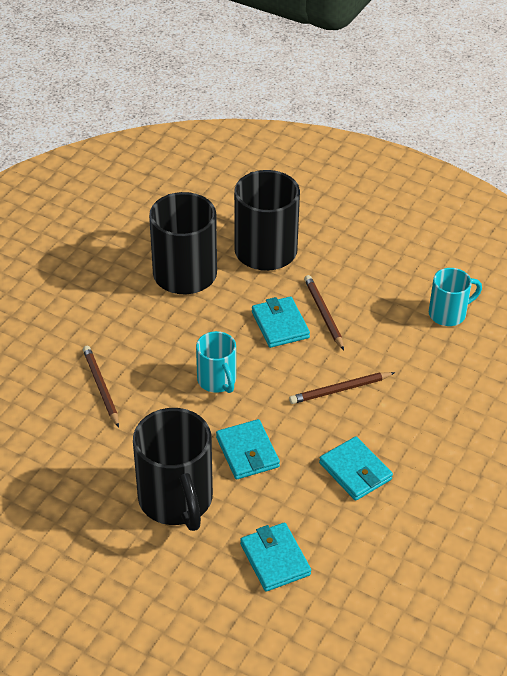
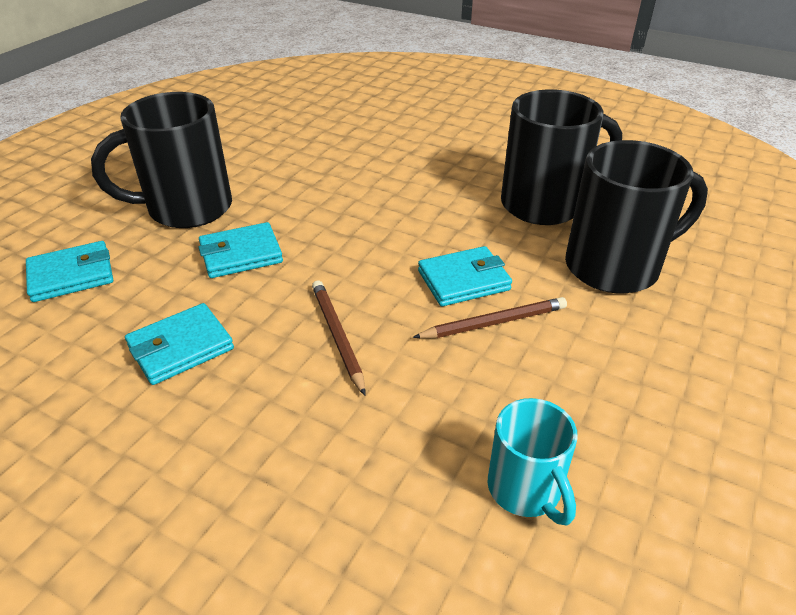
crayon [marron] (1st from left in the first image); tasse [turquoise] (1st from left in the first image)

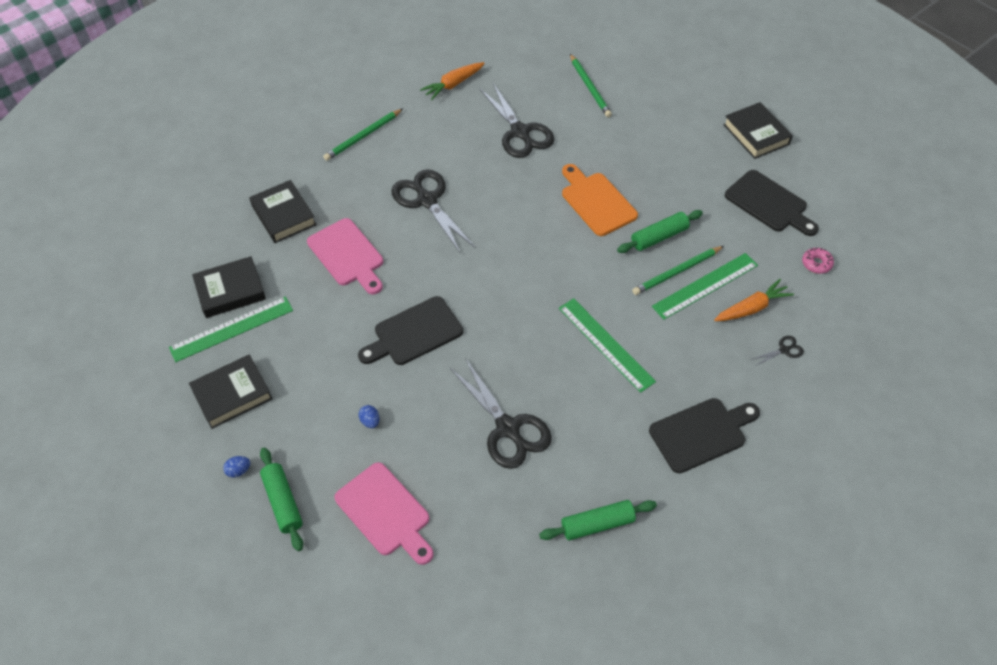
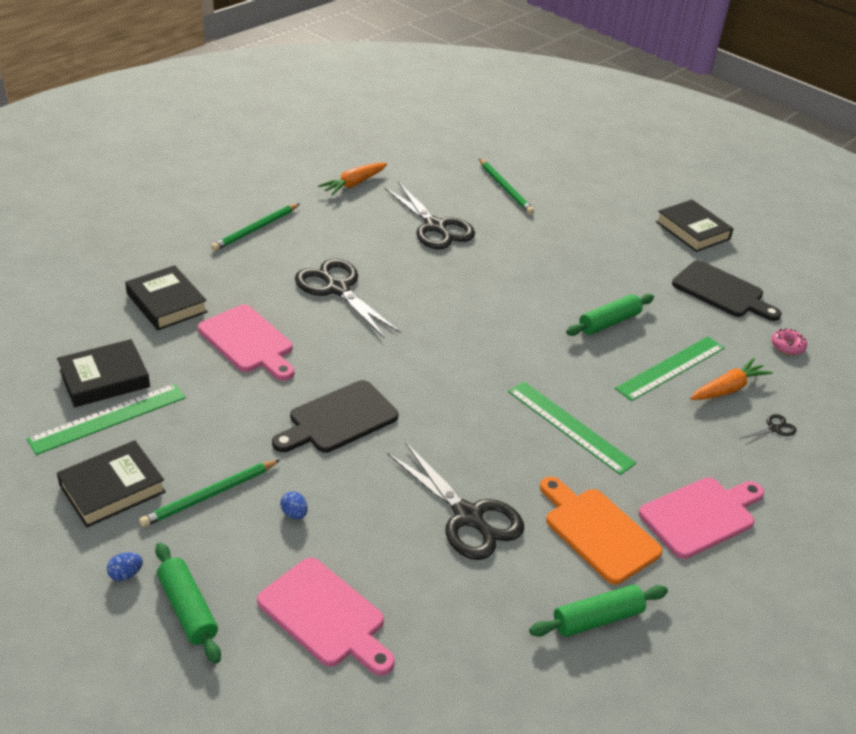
planche à découper [orange]; crayon [vert] (1st from left); planche à découper [rose] (3rd from left)

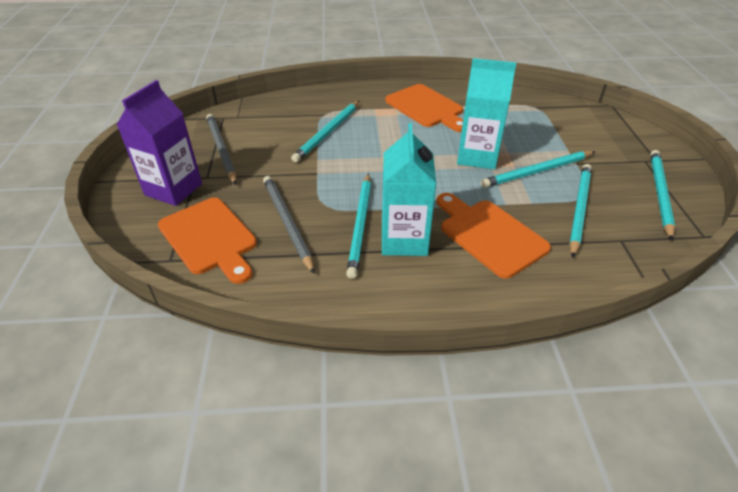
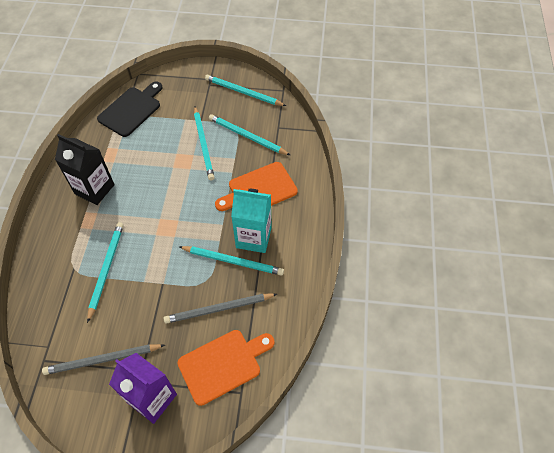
crayon [turquoise] (1st from left); brique de lait [noir]; brique de lait [turquoise] (2nd from left in the first image); planche à découper [noir]

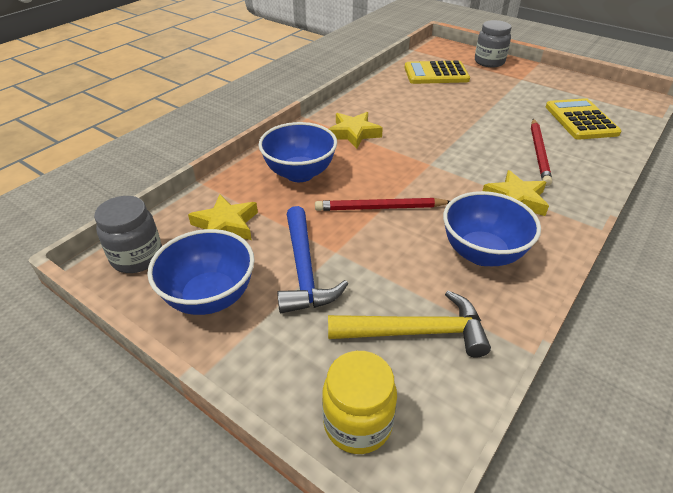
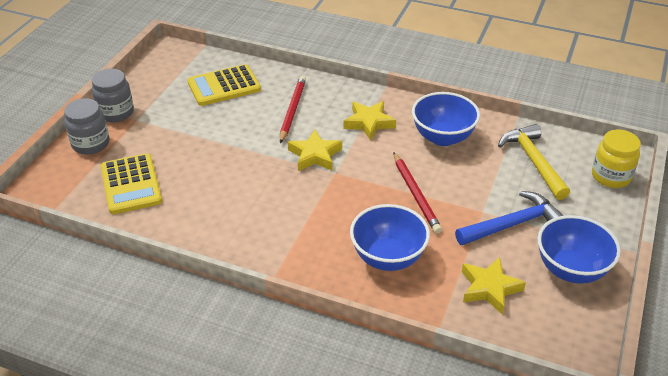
bocal [gris] (2nd from left); étoile [jaune] (1st from left); crayon [rouge] (1st from left)

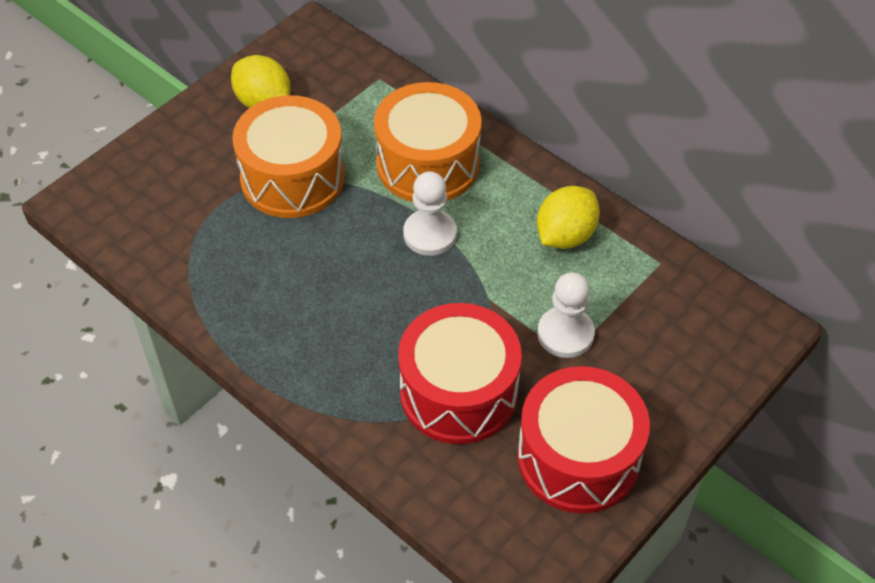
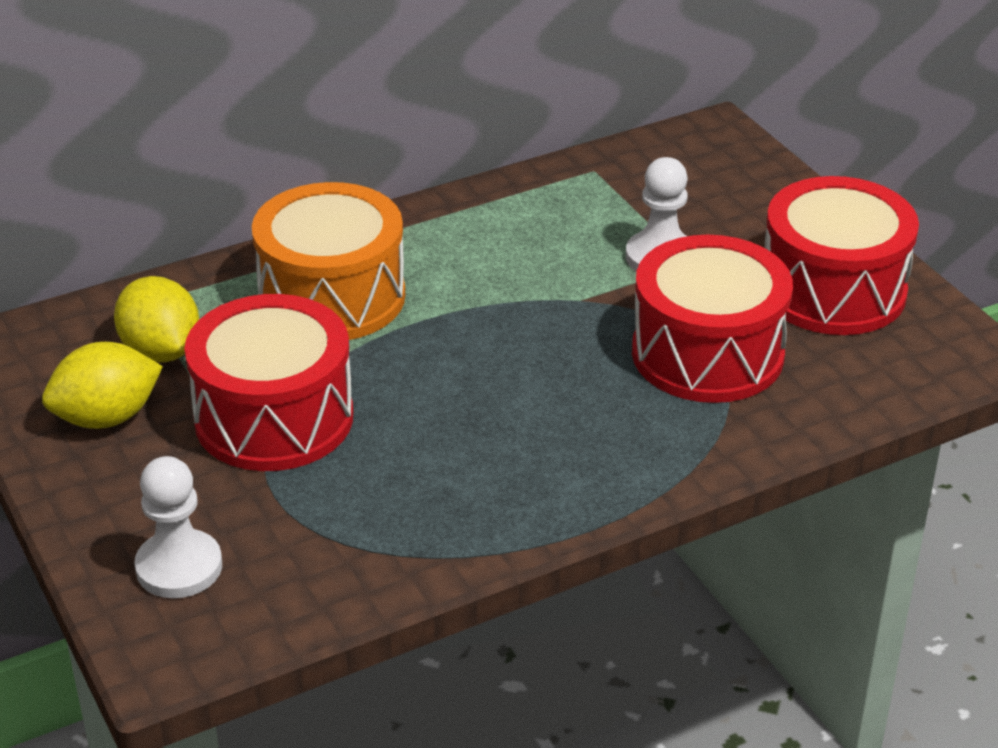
tambour [rouge] (1st from left); pion [blanc] (1st from left); citron [jaune] (2nd from left)

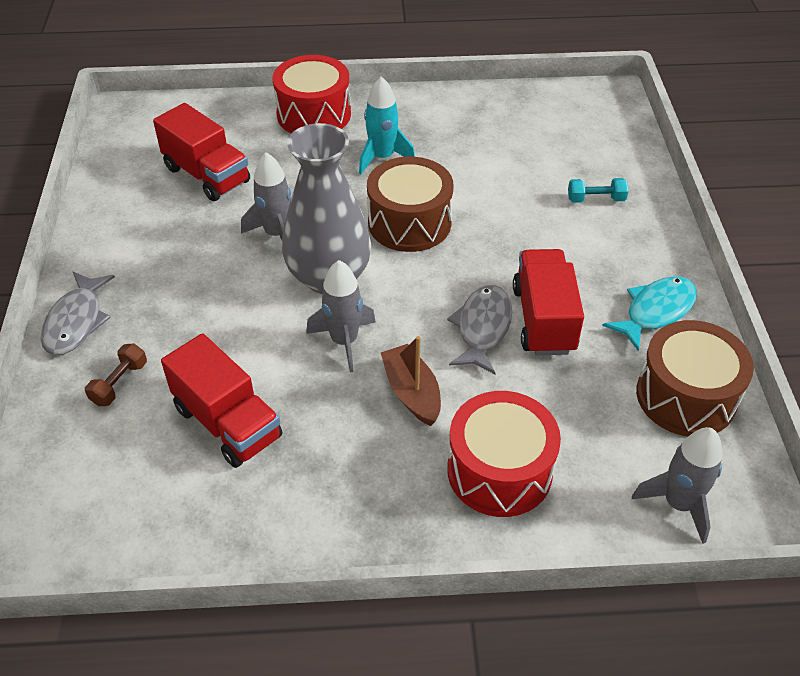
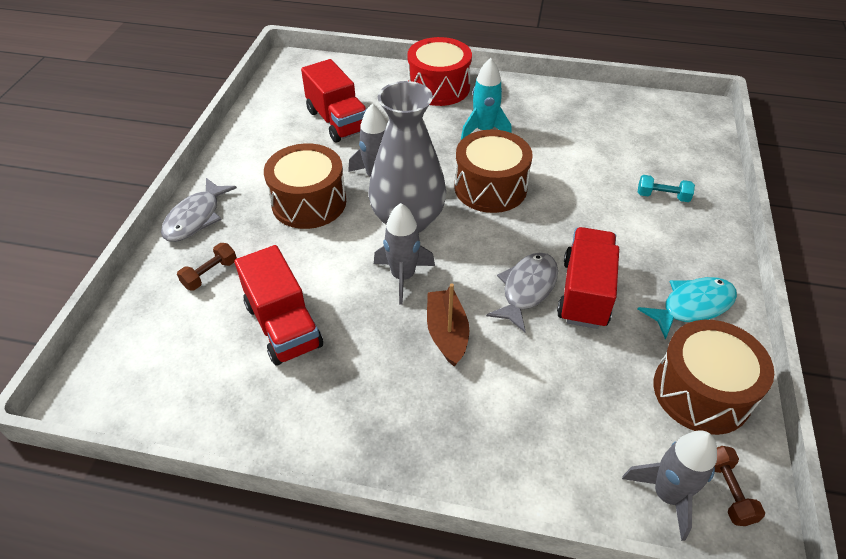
tambour [rouge] (2nd from left in the first image); tambour [marron] (1st from left); haltère [marron] (2nd from left)

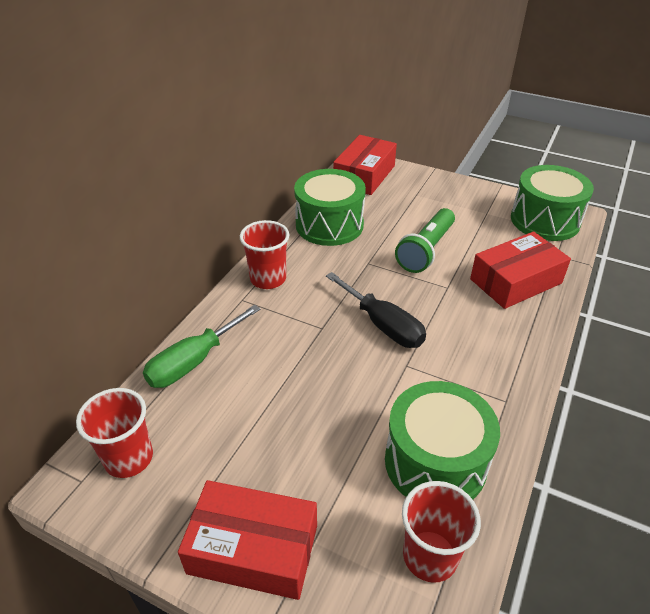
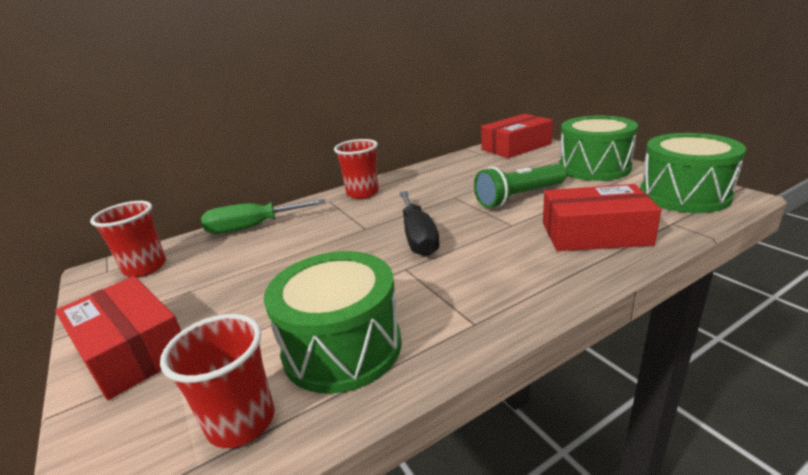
tambour [vert] (2nd from left)

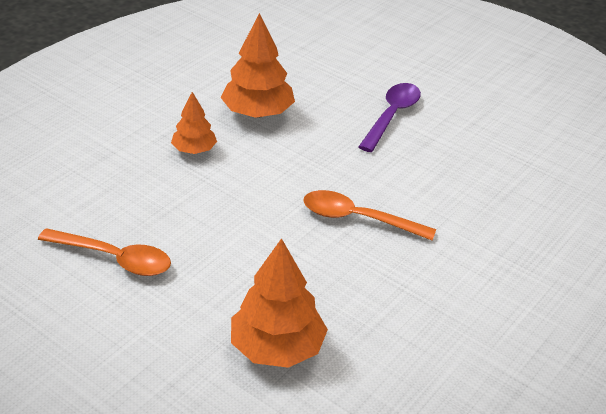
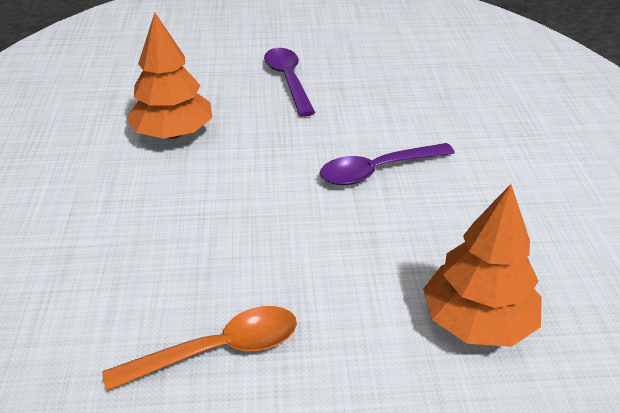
arbre [orange] (1st from left in the first image); cuillère [violet] (2nd from left)

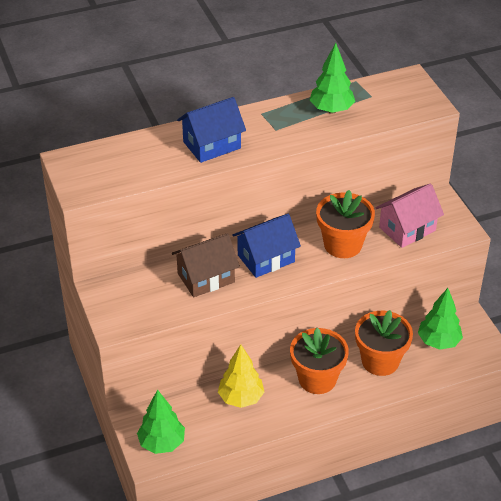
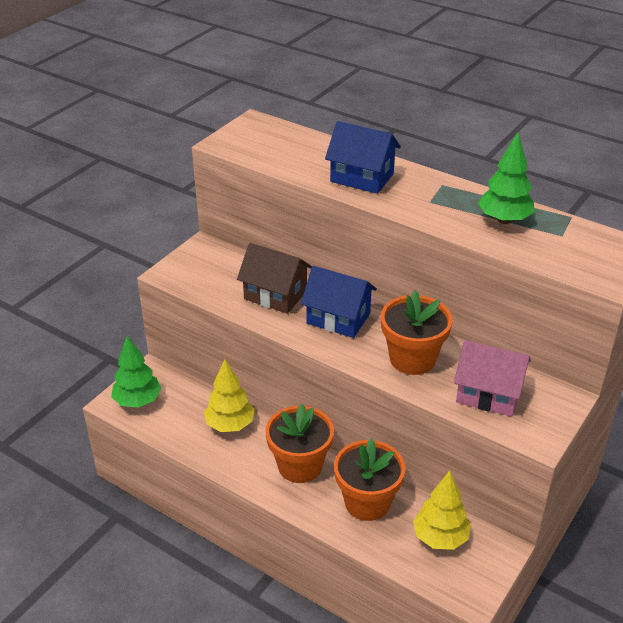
arbre [jaune] (2nd from left)

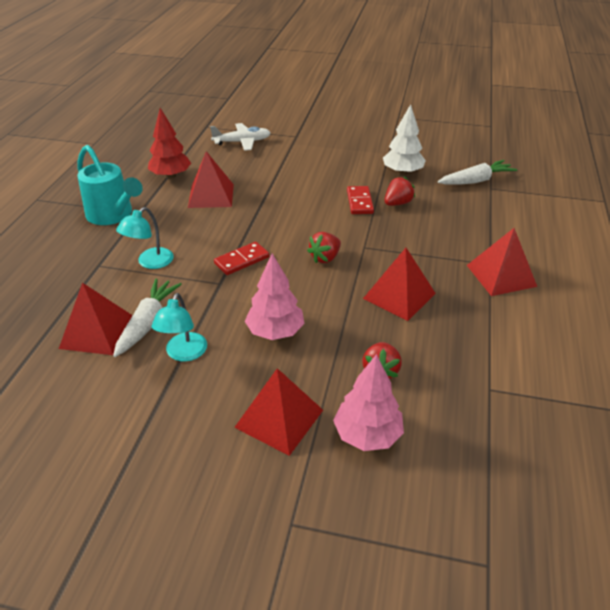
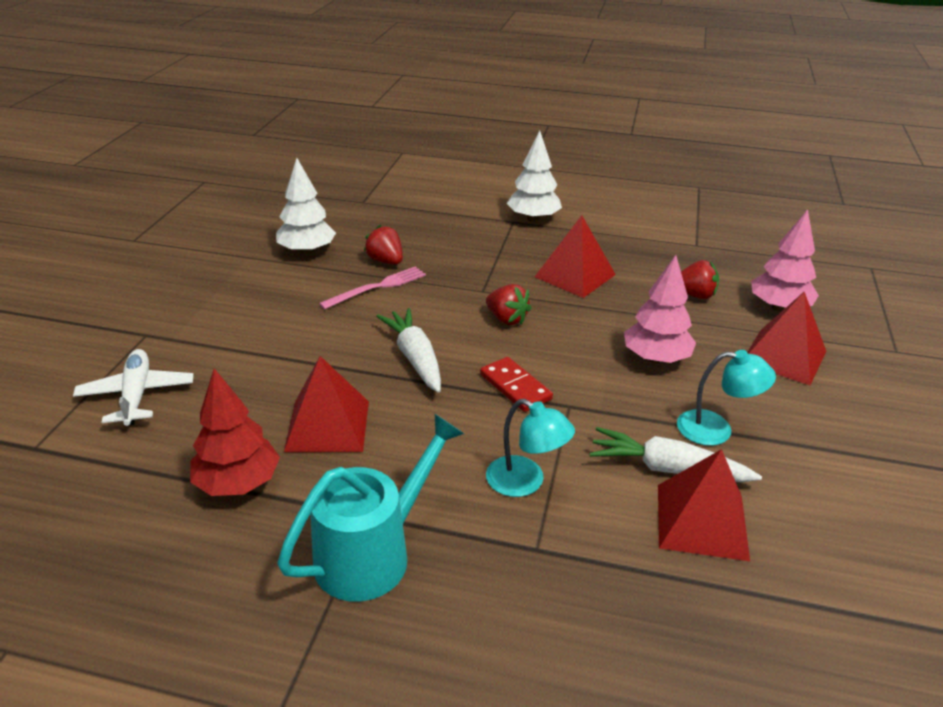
fourchette [rose]; carotte [blanc] (1st from left); arbre [blanc] (2nd from left)

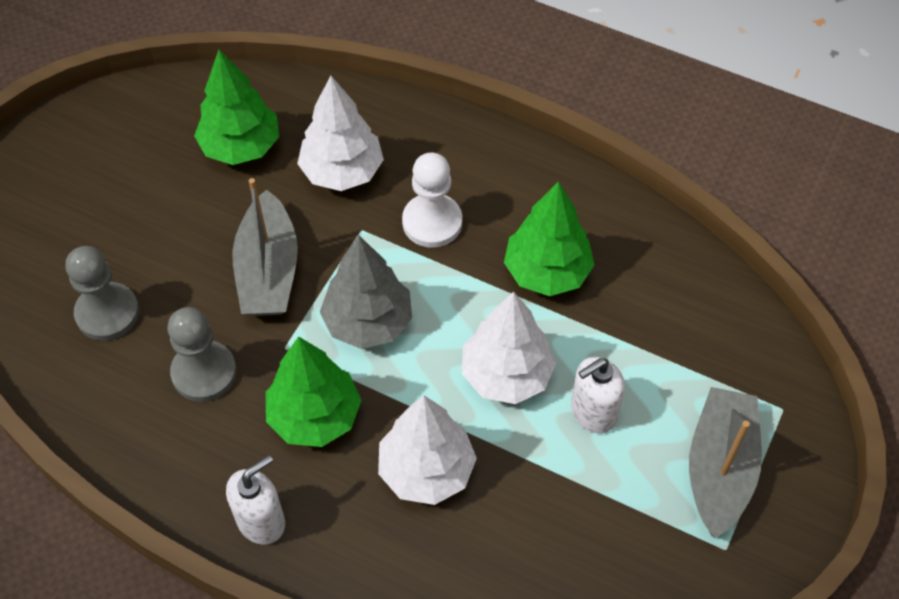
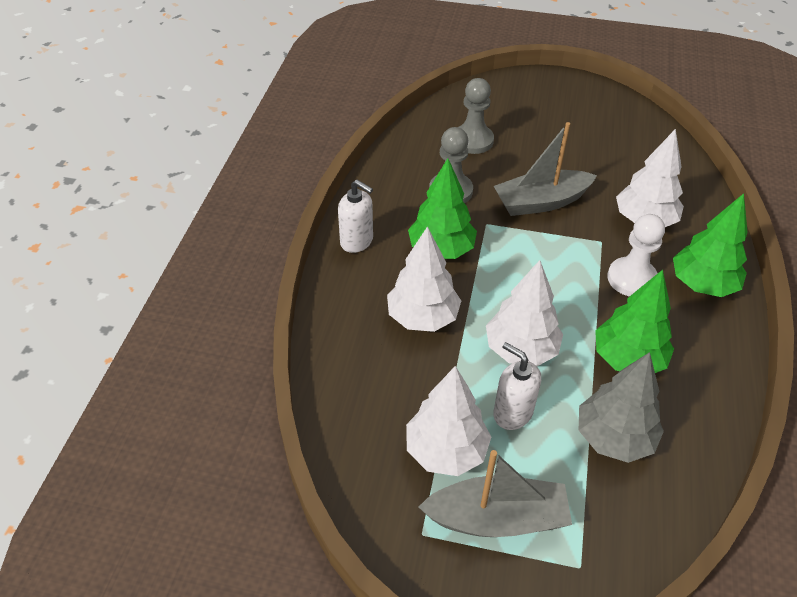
arbre [vert] (3rd from left); arbre [gris]; arbre [blanc] (2nd from left)

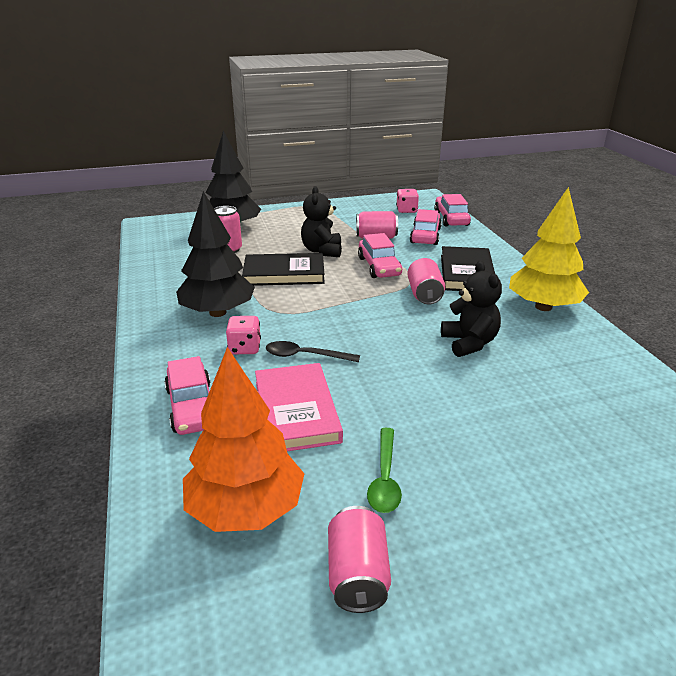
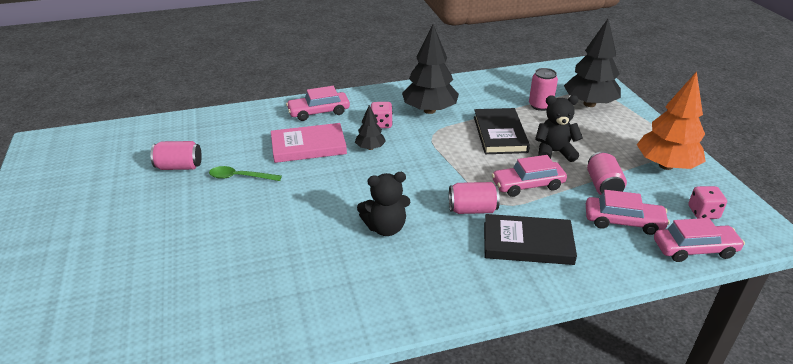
arbre [orange]; arbre [noir] (1st from left); arbre [jaune]

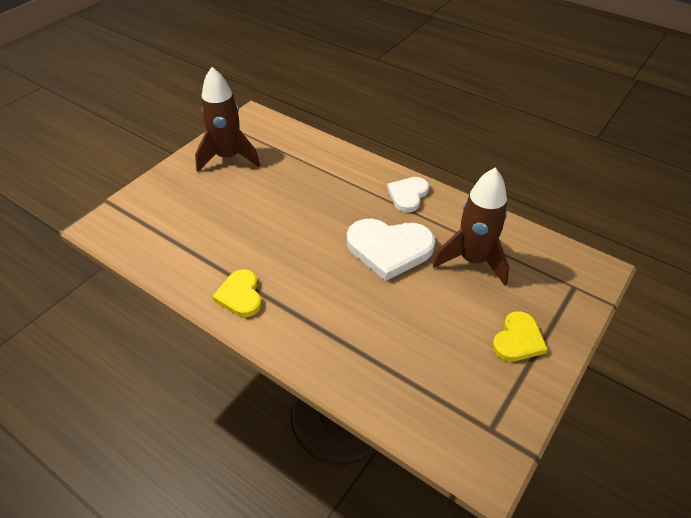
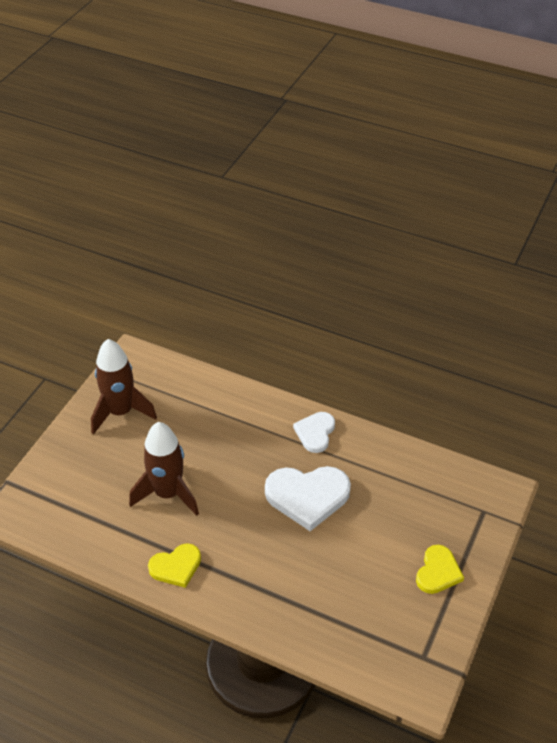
cœur [jaune] (1st from left); fusée [marron] (2nd from left)

